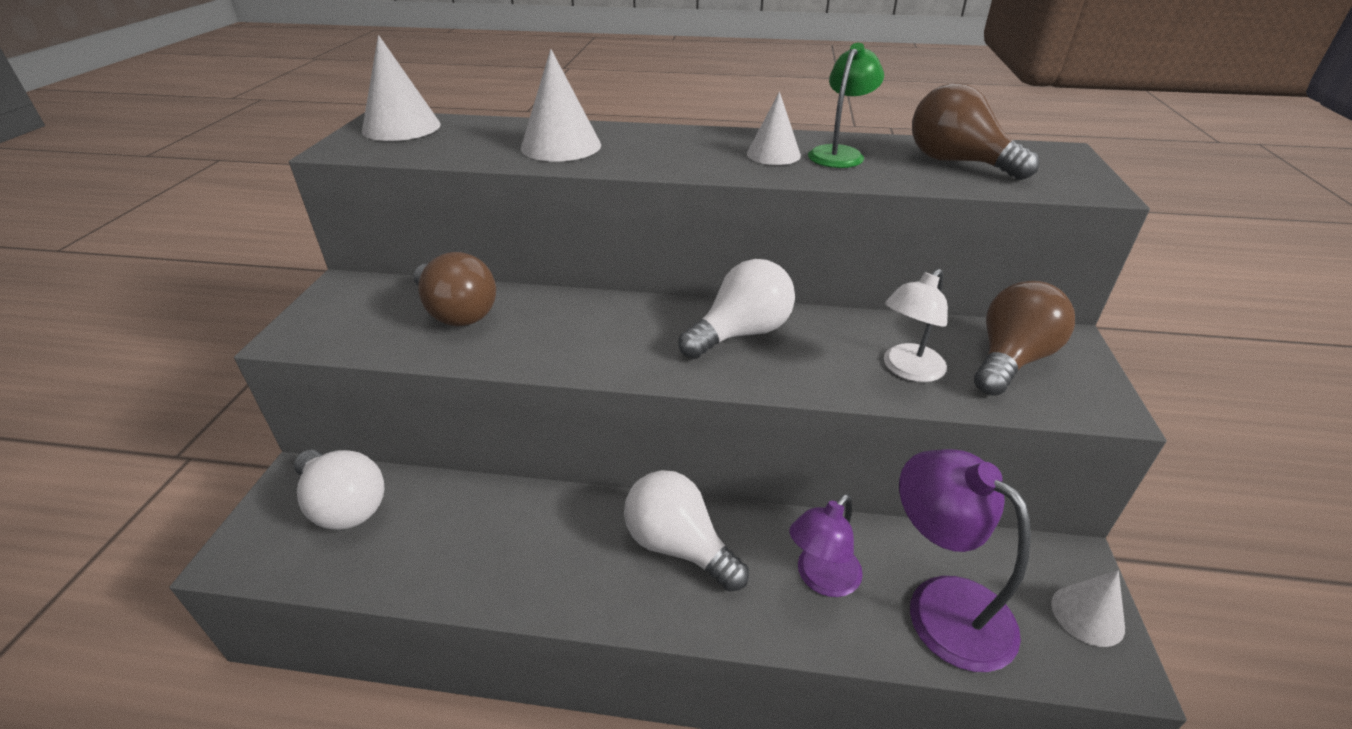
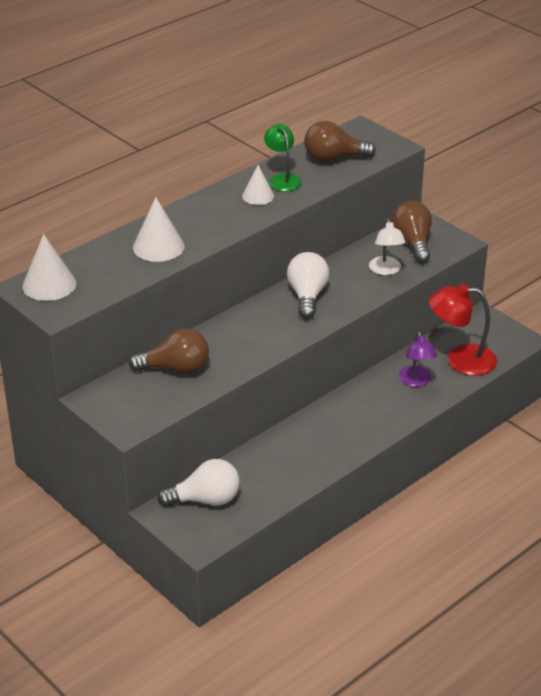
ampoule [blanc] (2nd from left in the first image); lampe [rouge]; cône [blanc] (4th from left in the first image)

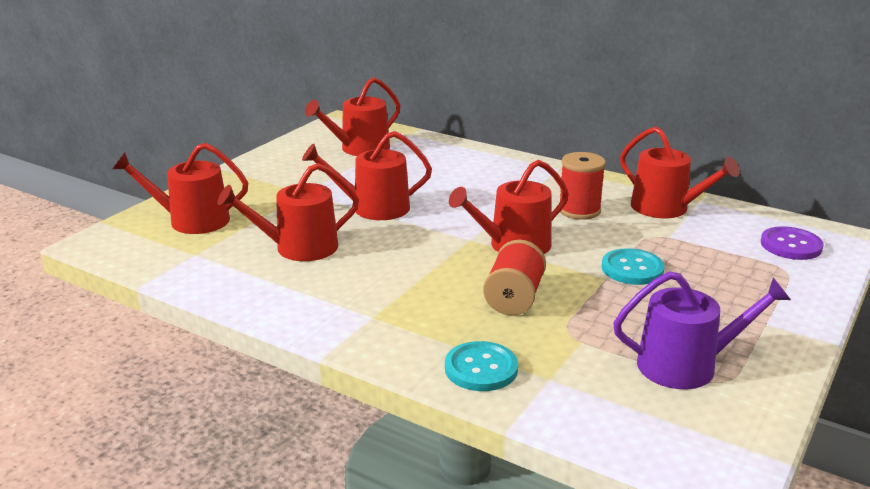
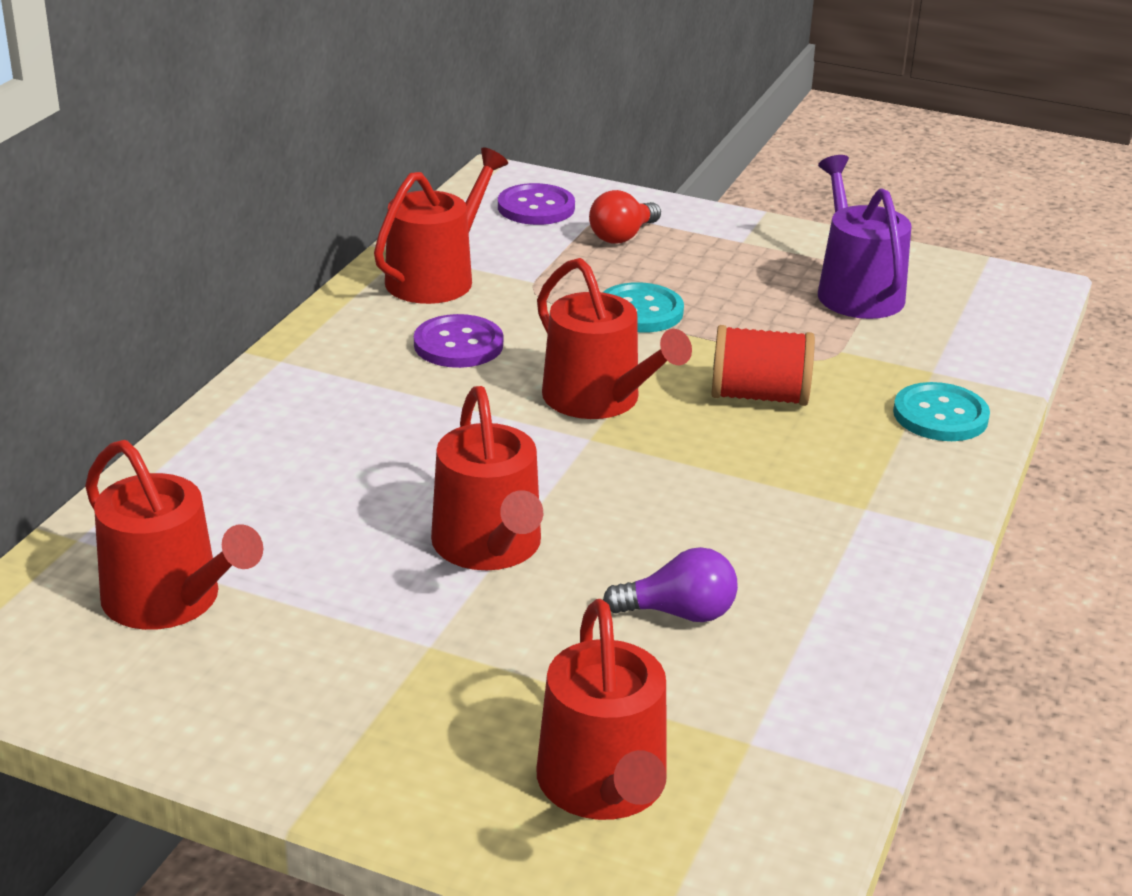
ampoule [violet]; bouton [violet] (1st from left); ampoule [rouge]

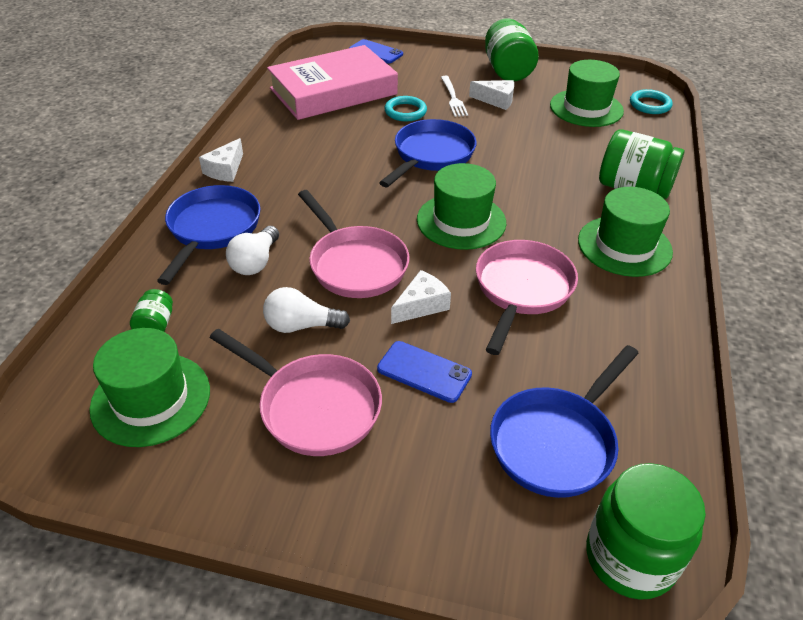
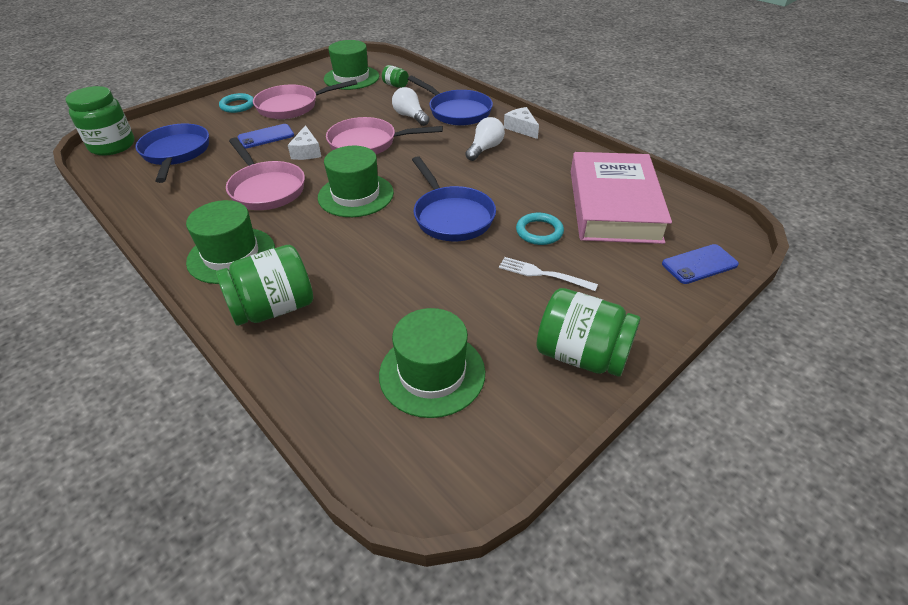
ampoule [blanc] (2nd from left); fromage [blanc] (3rd from left in the first image); anneau [turquoise] (1st from left)

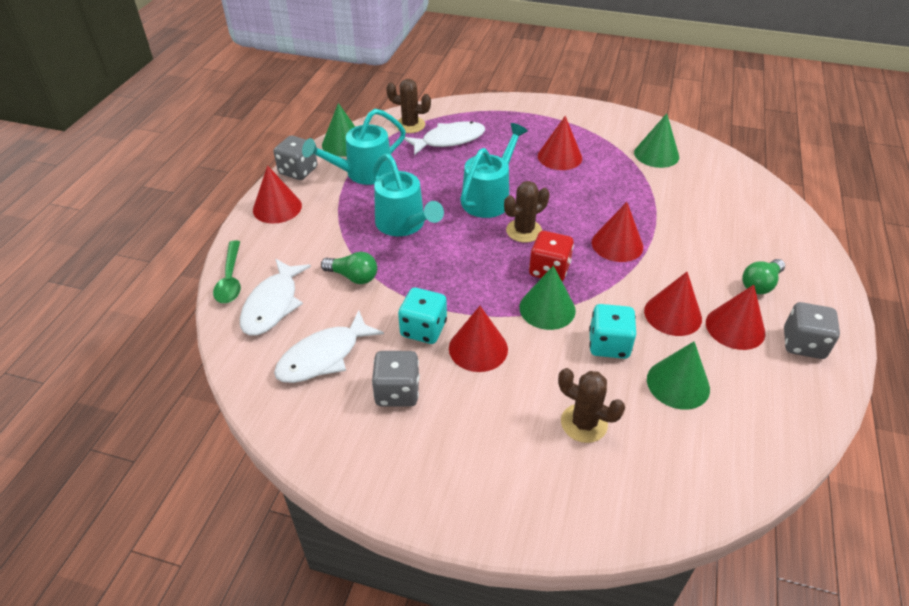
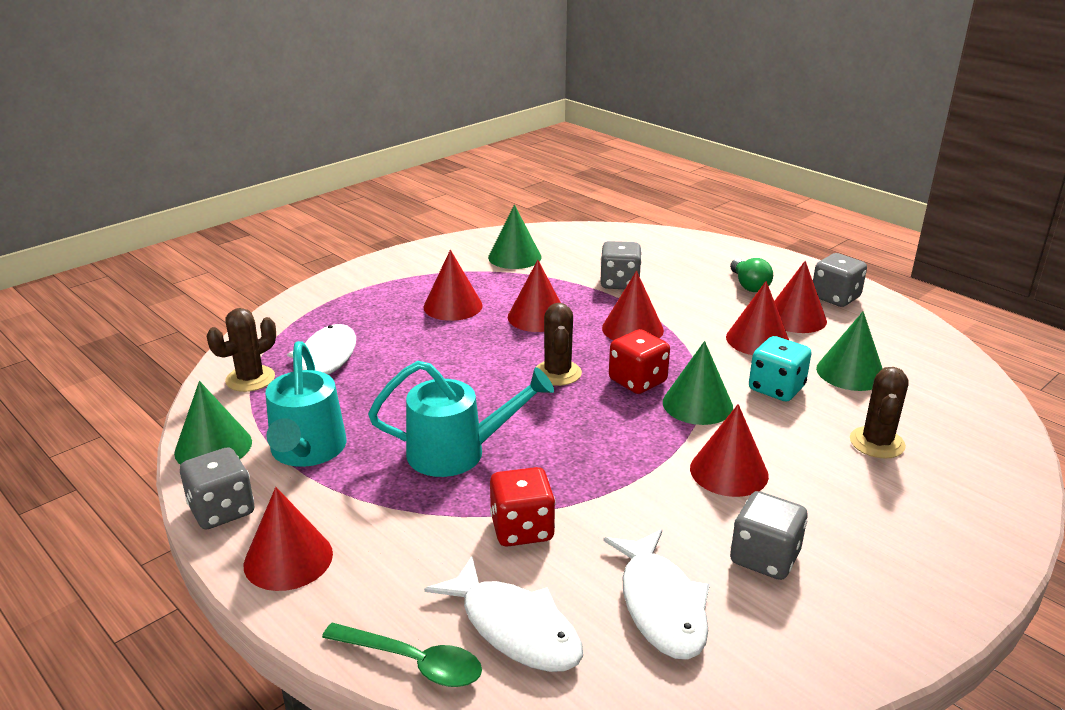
dé [rouge] (1st from left); dé [turquoise] (1st from left in the first image); arrosoir [turquoise] (3rd from left in the first image); cactus [marron] (3rd from left); cône [rouge] (3rd from left); dé [gris] (2nd from left)

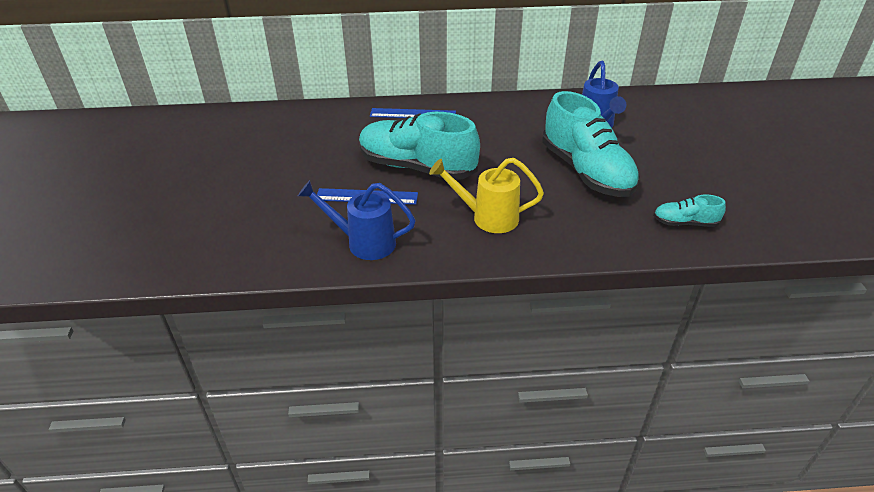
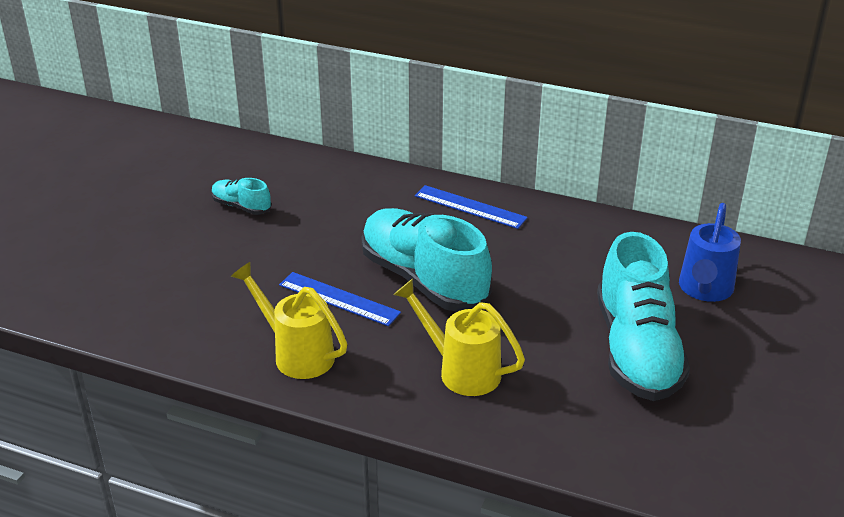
arrosoir [jaune] (1st from left); chaussure [turquoise] (1st from left)

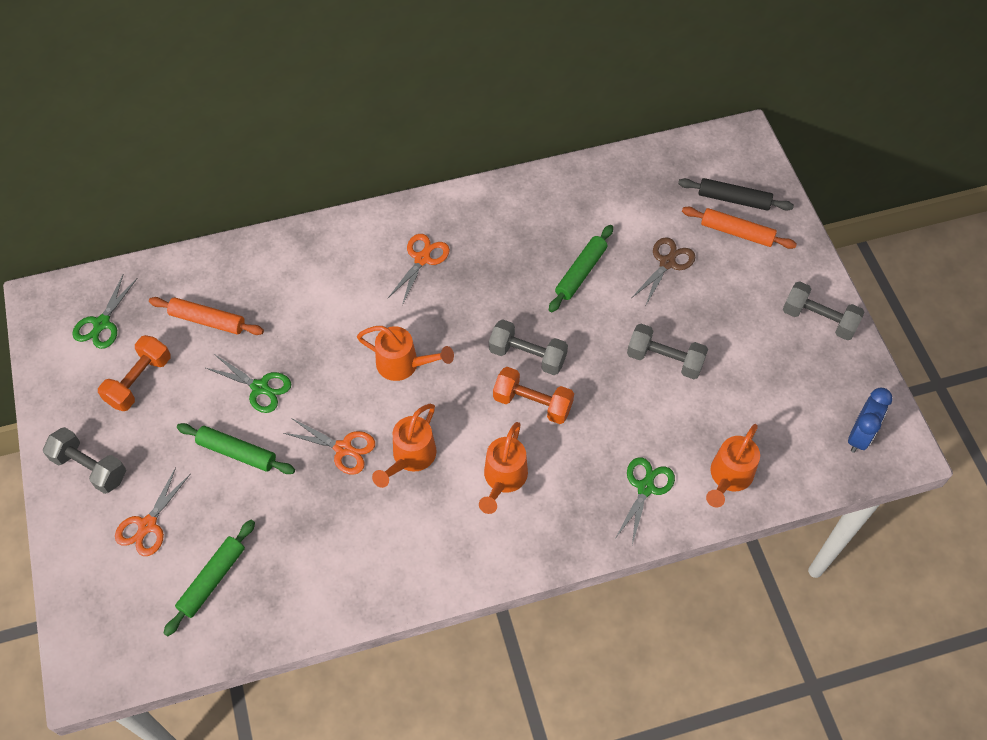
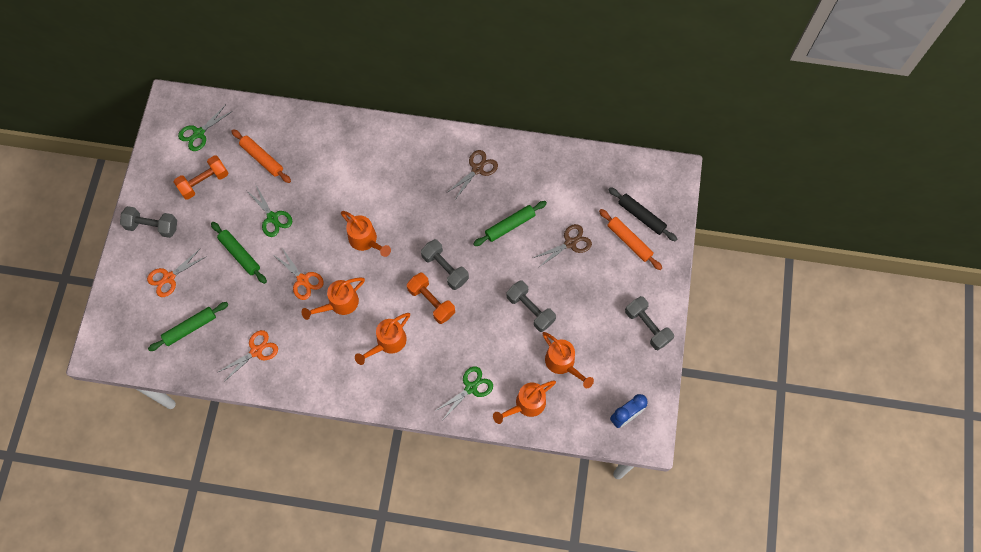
haltère [gris] (1st from left); ciseaux [orange] (2nd from left); ciseaux [marron] (1st from left); arrosoir [orange] (5th from left)

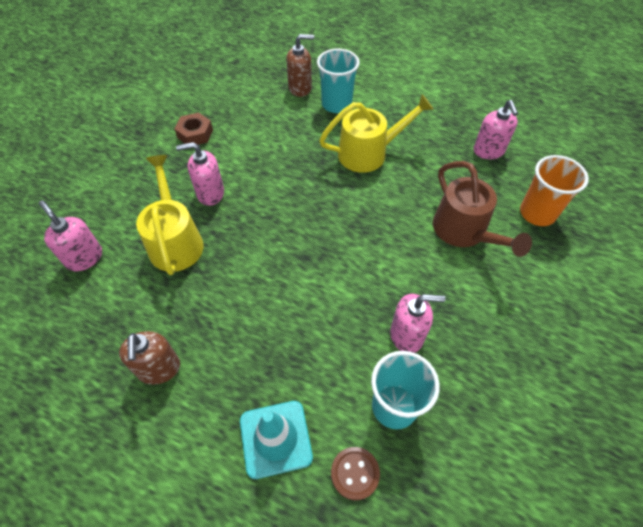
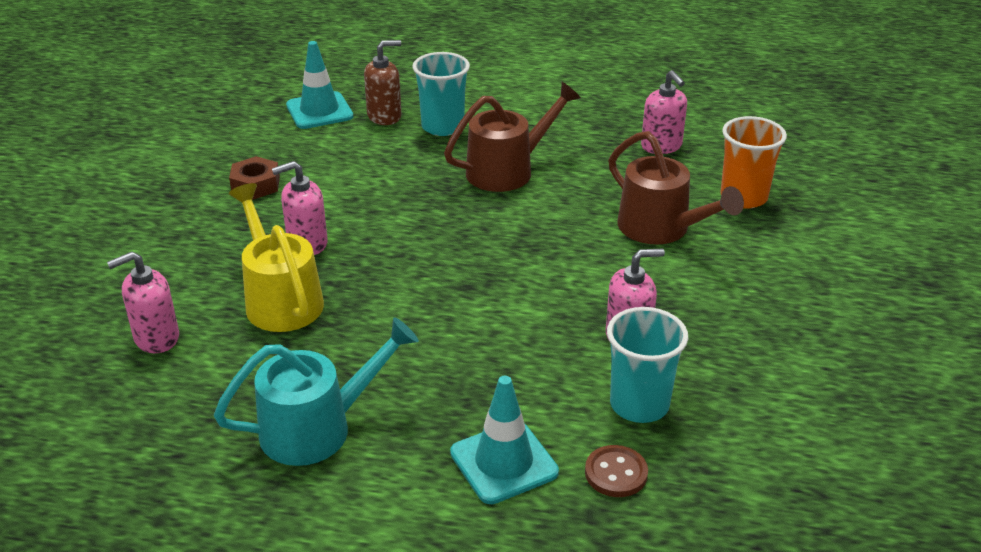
distributeur de savon [rose] (1st from left); arrosoir [turquoise]; arrosoir [marron] (1st from left); cône de chantier [turquoise] (1st from left)

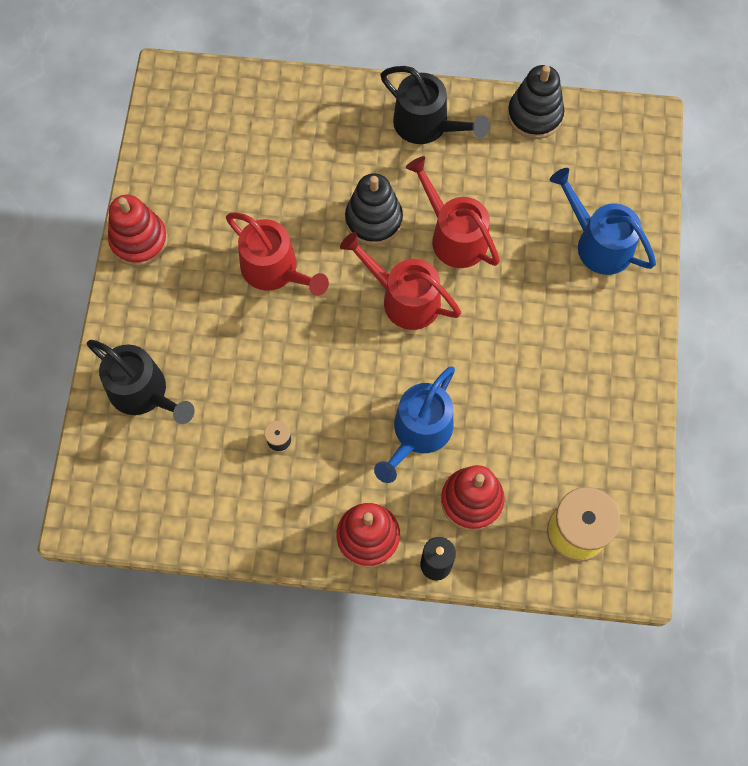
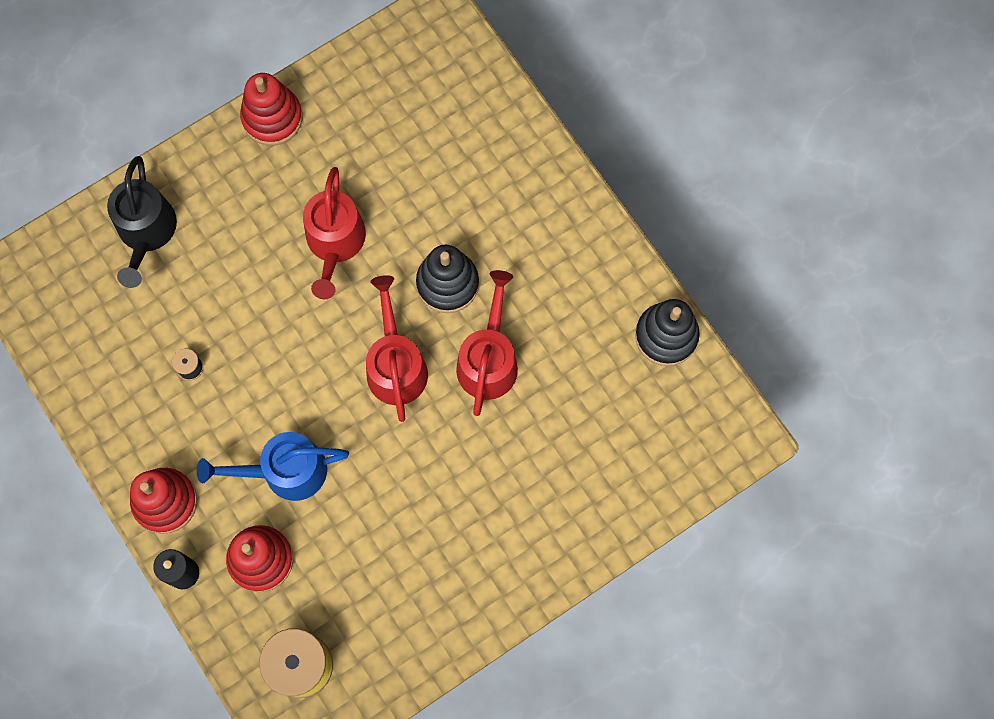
arrosoir [noir] (2nd from left in the first image); arrosoir [bleu] (2nd from left in the first image)

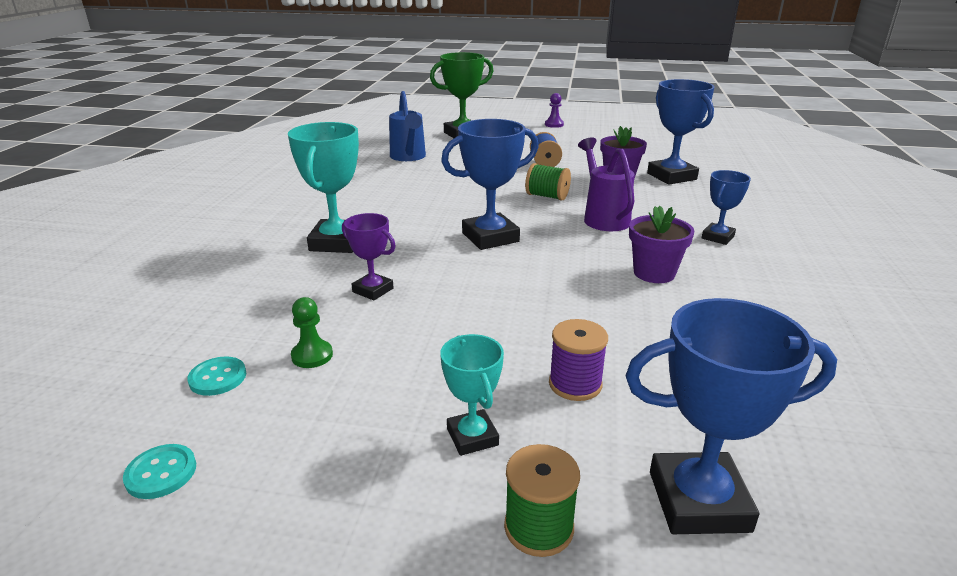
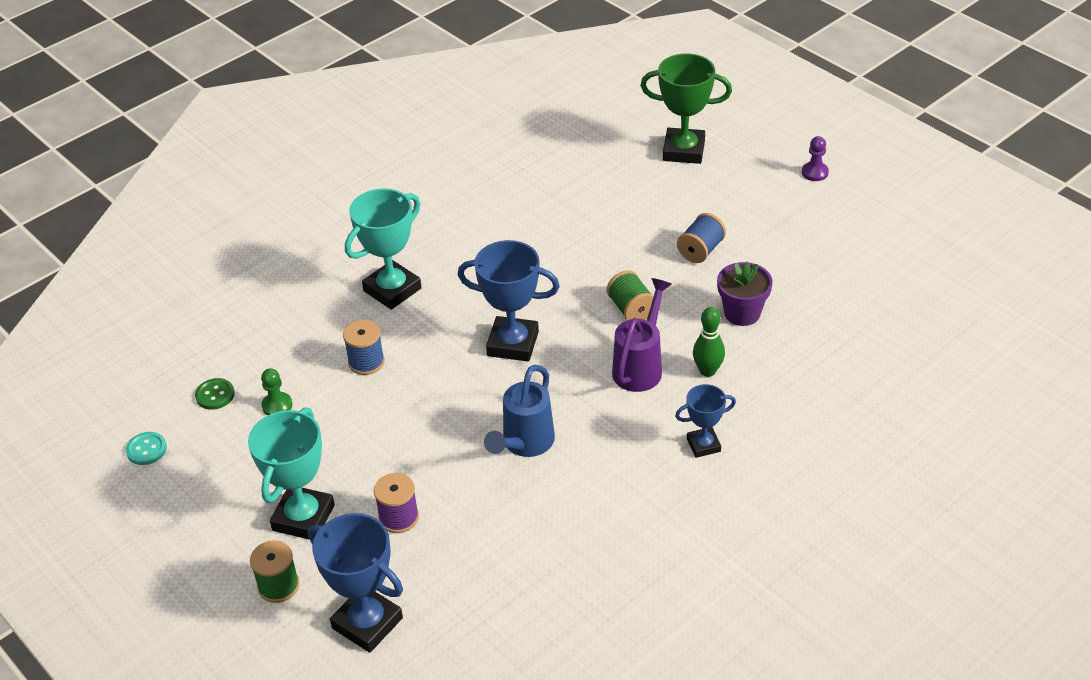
bouton [vert]; bobine [bleu] (1st from left); arrosoir [bleu]; trophée [turquoise] (1st from left); pot de fleurs [violet] (2nd from left in the first image); trophée [bleu] (2nd from left in the first image); quille [vert]

